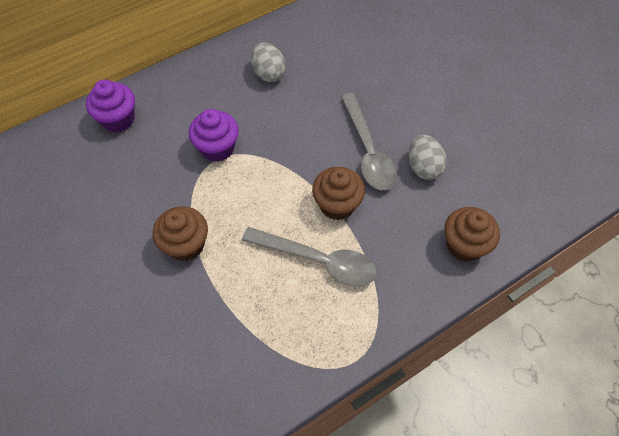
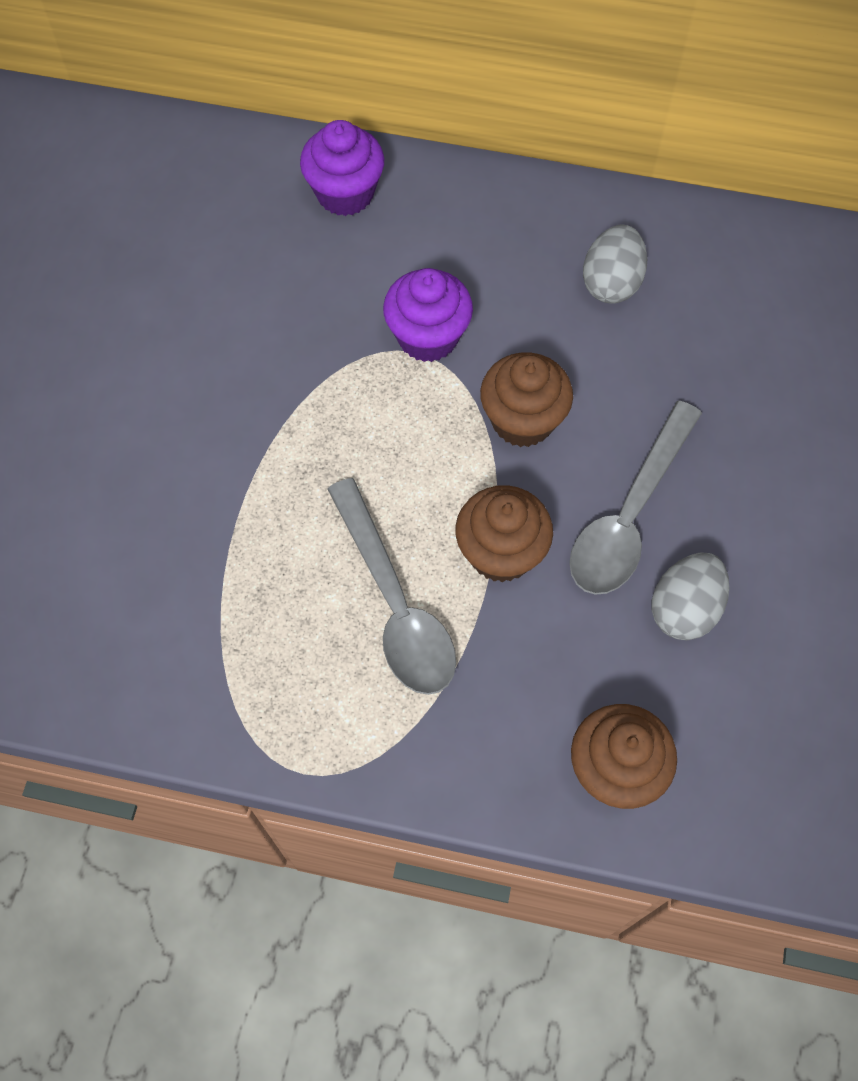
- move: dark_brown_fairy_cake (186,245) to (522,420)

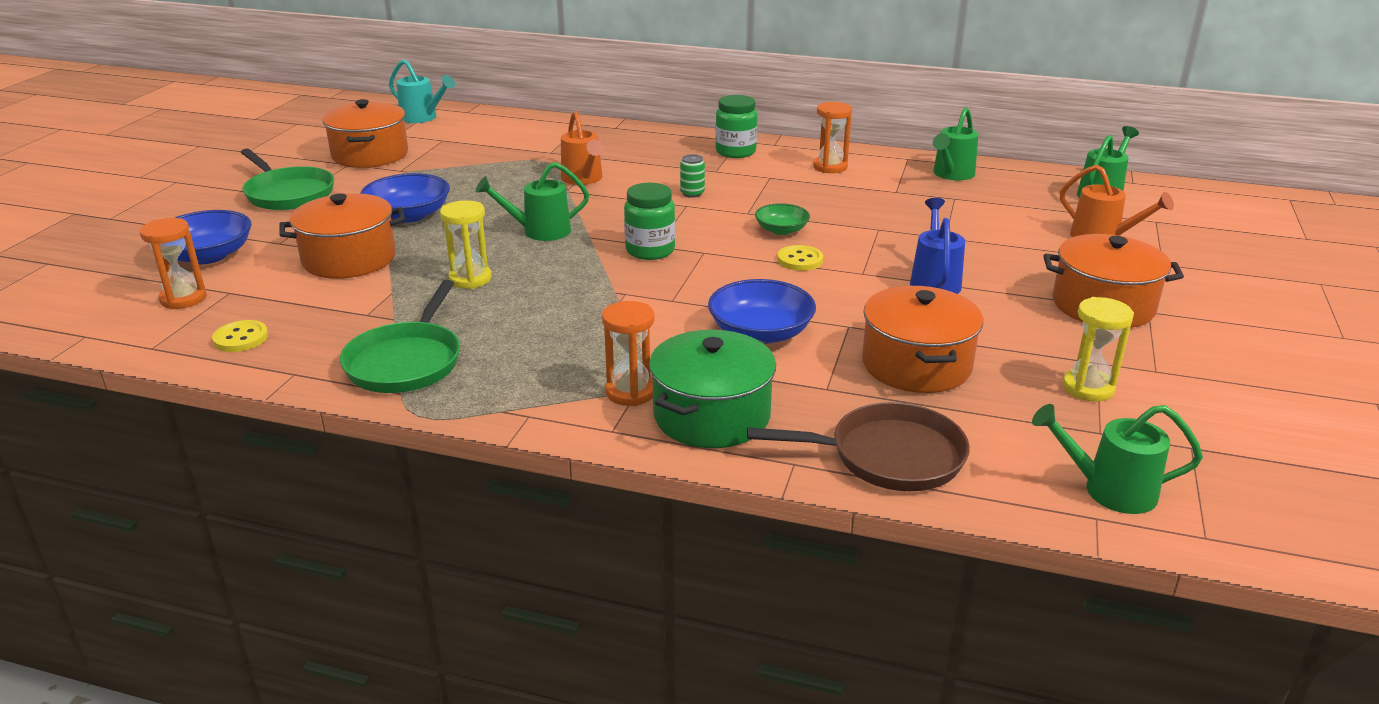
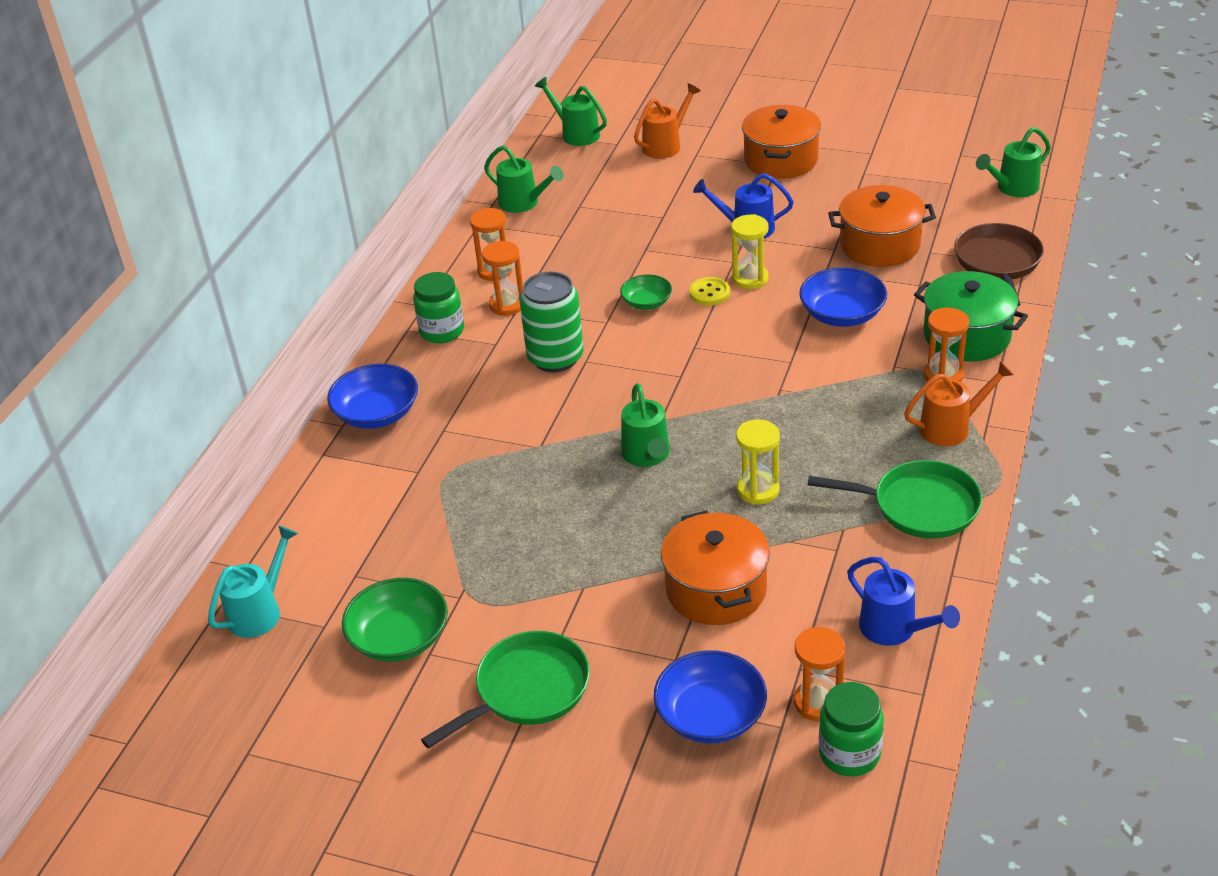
- replace: bright_orange_pot (370,155) to emerald_serving_bowl (399,638)
- move: bright_orange_watering_can (583,179) to (952,427)
- resize: emerald_tin (692,193) = (555,358) x2.25
- move: royal_blue_serving_bowl (408,215) to (377,413)
- move: emerald_preserve_jar (650,250) to (849,754)
- move: yellow_sand_timer (1088,388) to (750,279)
- replace: yellow_sewing_button (241,338) to royal_blue_watering_can (895,630)
- rotate: emerald_watering_can (1108,490) = (1012,188) 45 degrees clockwise
- insert: bright_orange_sand_timer (507,305)

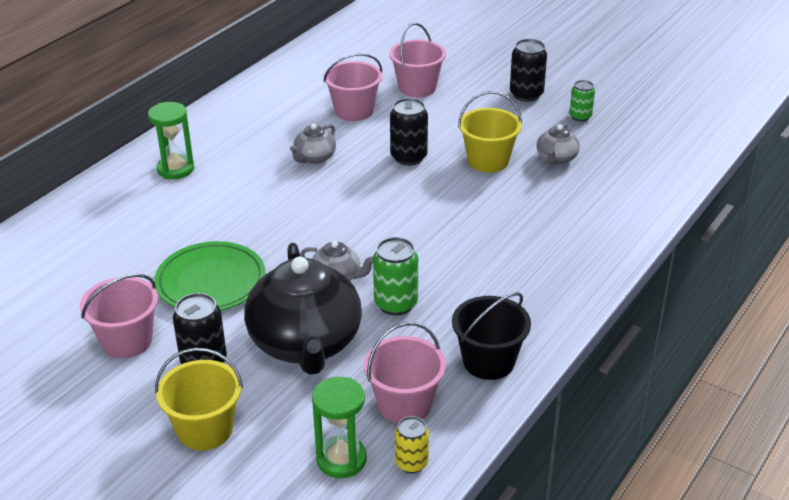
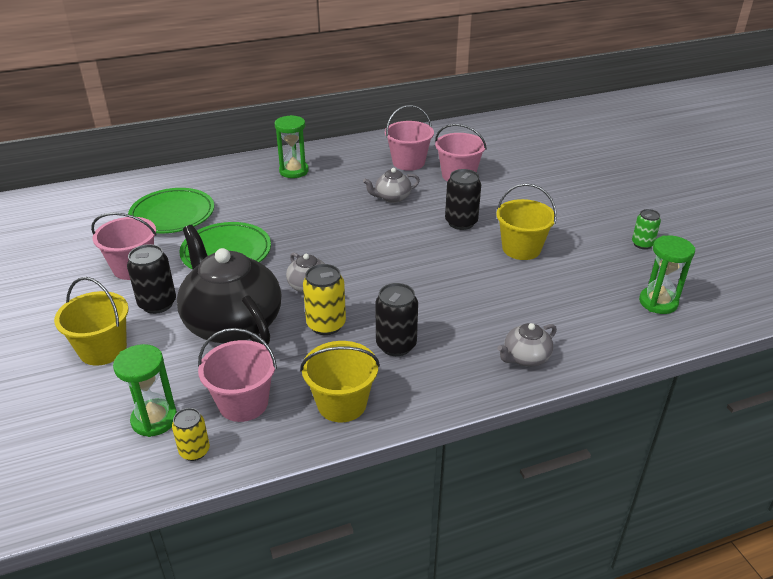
- move: pink_sand_bucket (417,88) to (408,162)
- move: ebony_tin (526,95) to (396,345)
- move: gray_china_teapot (556,159) to (525,358)
- recolor: emerald_tin (396,304) to yellow_tin (326,325)
- rotate: ebony_china_teapot (305,344) = (232,323) 120 degrees clockwise
- recolor: ebony_sand_bucket (488,361) to yellow_sand_bucket (342,403)
- insert: emerald_plate (172,215)
- insert: emerald_sand_timer (658,302)

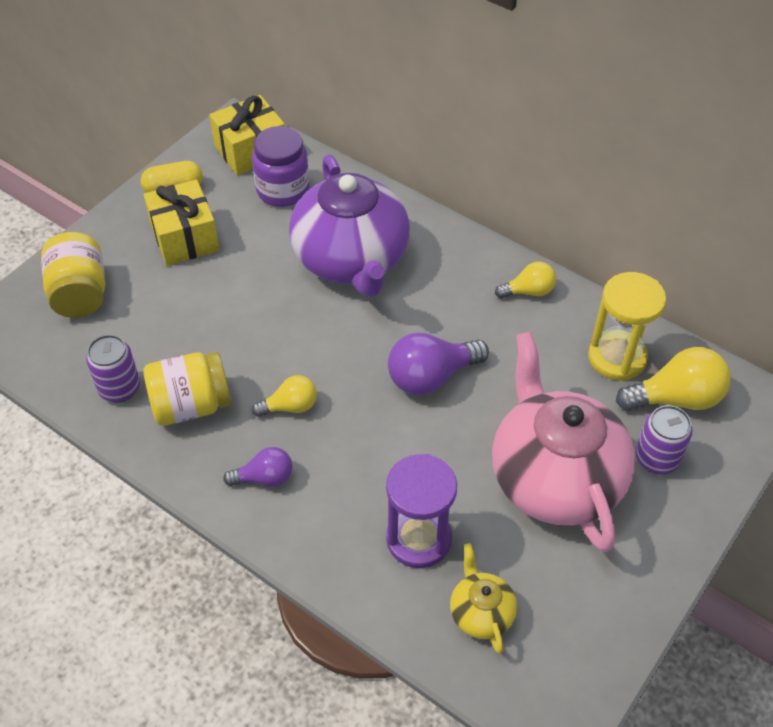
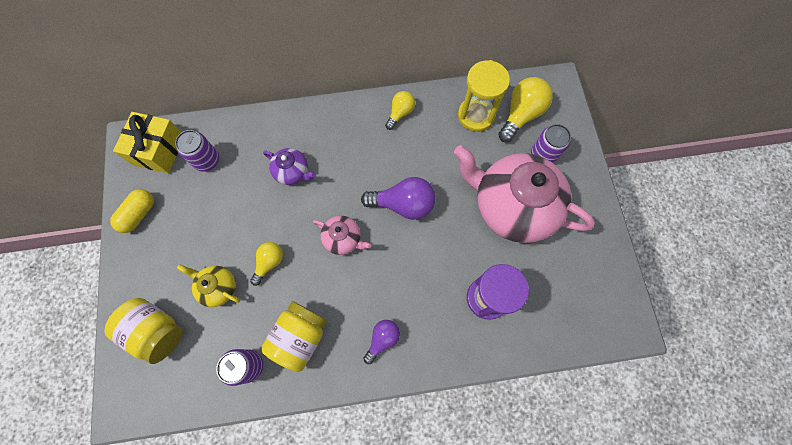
- replace: royal_purple_preserve_jar (283,190) to royal_purple_tin (207,160)
- resize: royal_purple_china_teapot (351,260) = (292,172) x0.44
- delete: yellow_present (185,238)
- rotate: royal_purple_lightbulb (431,377) = (403,204) 105 degrees counterclockwise
- move: yellow_lightbulb (290,406) to (269,262)
- move: yellow_china_teapot (481,613) to (218,287)
- insert: pink_china_teapot (343,239)

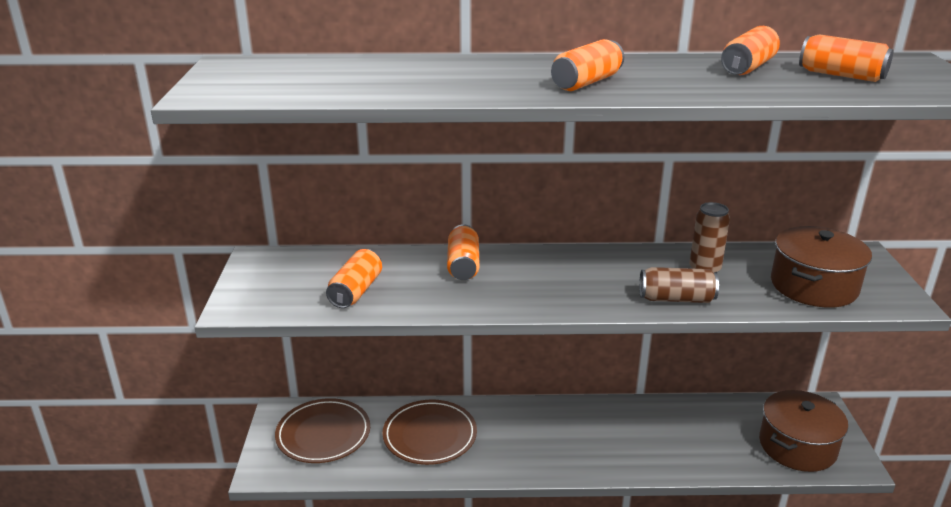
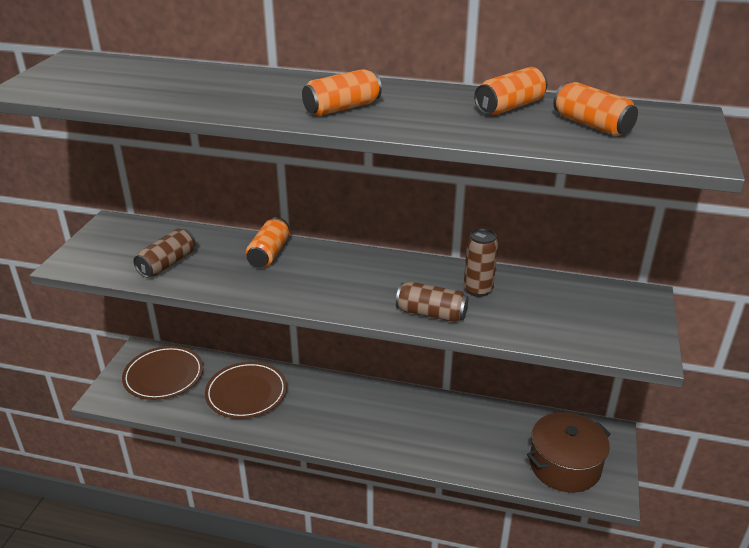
- delete: dark_brown_pot (813,286)
- recolor: bright_orange_tin (356,291) to dark_brown_tin (167,264)

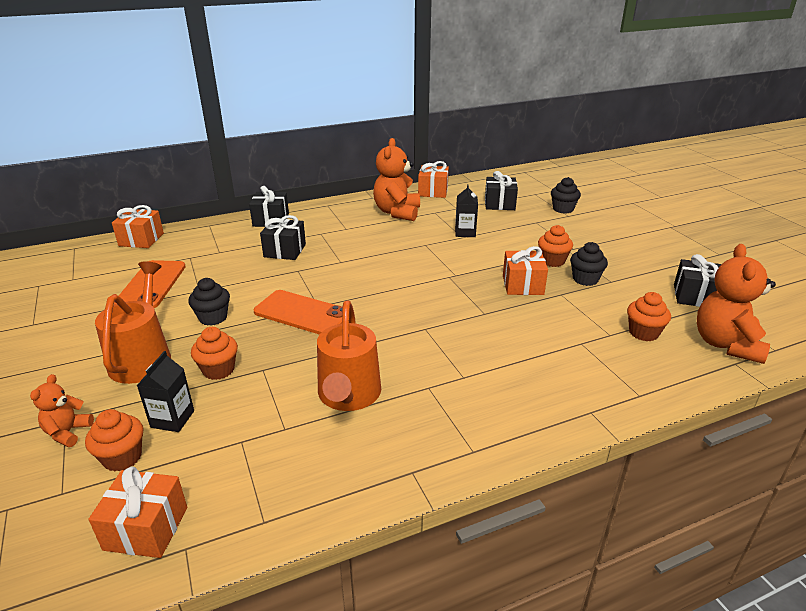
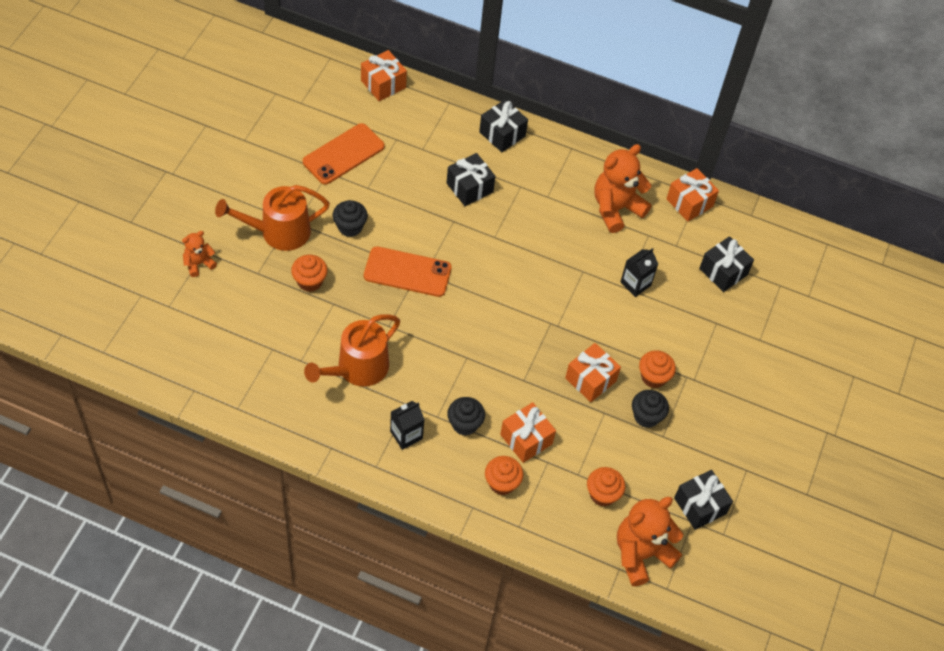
- move: ebony_fairy_cake (563,209) to (464,424)
- rotate: bright_orange_watering_can (143,358) = (279,232) 150 degrees counterclockwise
- rotate: bright_orange_smartphone (302,313) = (407,272) 60 degrees counterclockwise
- move: ebony_milk_carton (172,419) to (406,435)
- move: bright_orange_fairy_cake (122,457) to (502,483)
- move: bright_orange_present (146,528) to (526,439)

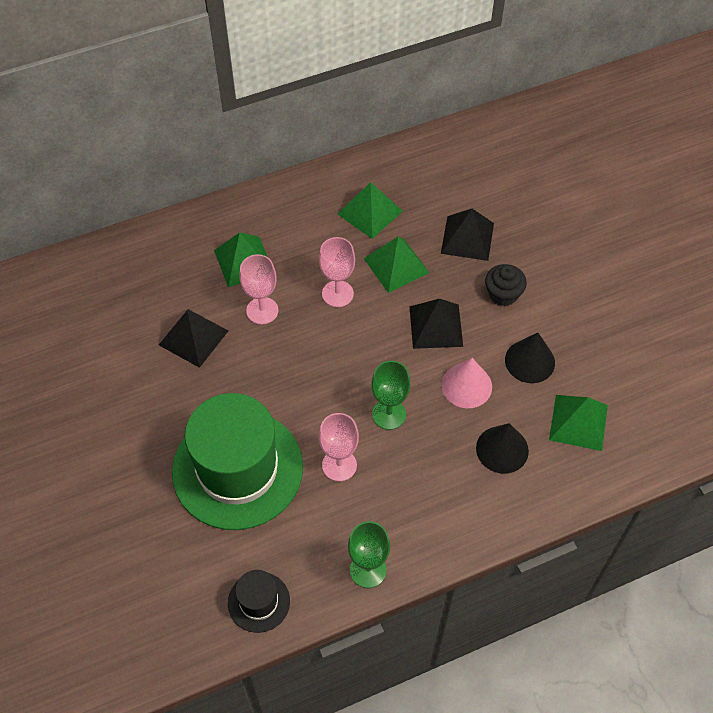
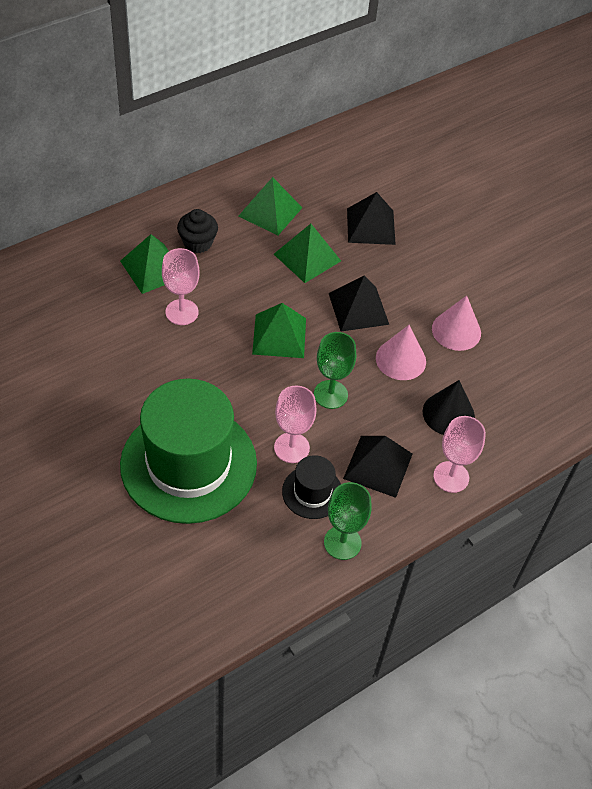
- move: pink_chalice (337,293) to (451,477)
- move: ebony_fairy_cake (503,294) to (197,243)
- move: ebony_solid_pyramid (193,337) to (378,466)
- recolor: ebony_solid_cone (530,361) to pink_solid_cone (456,331)
- move: emerald_solid_pyramid (578,422) to (279,336)
- move: ebony_tall_hat (259,602) to (312,492)

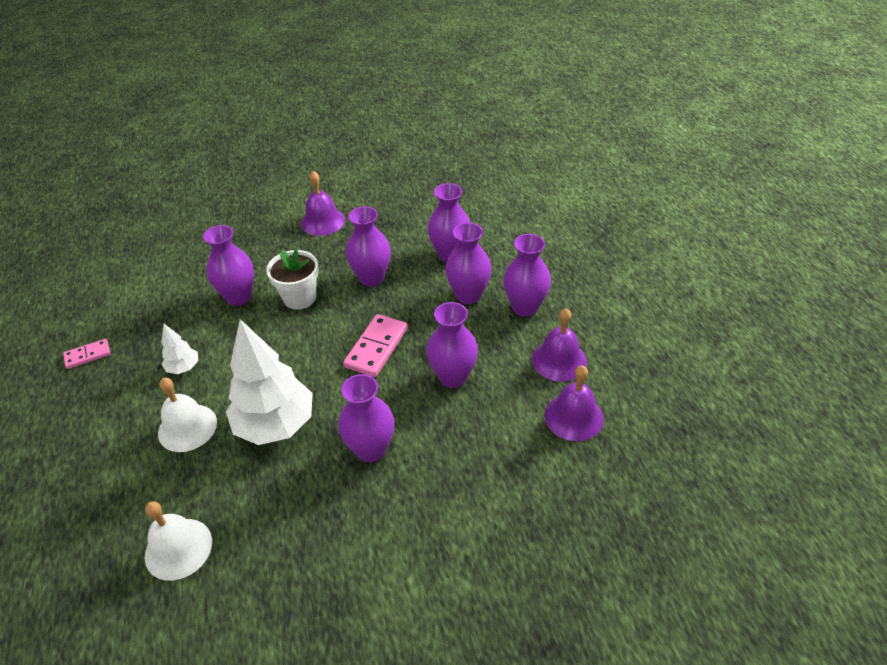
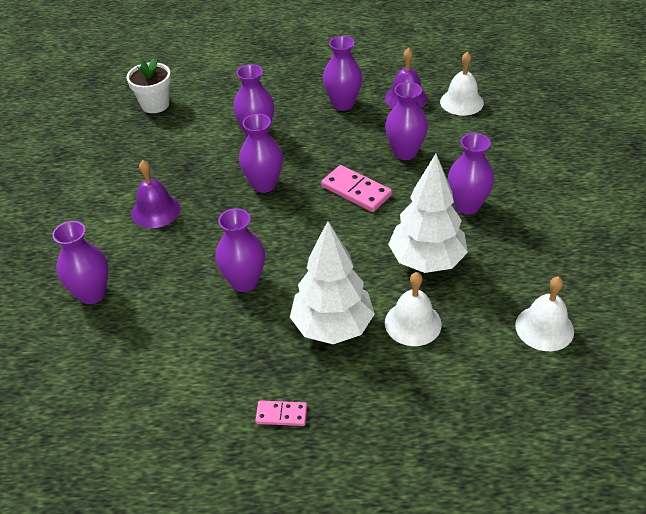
- move: royal_purple_vase (468,295) to (92,294)
- move: snow-white_flower_pot (299,298) to (155,104)
- resize: snow-white_tree (183,368) = (332,327) x2.19
- rotate: pink_domino_piece (88,355) = (281,414) 75 degrees counterclockwise
- recolor: royal_purple_bell (574,416) to snow-white_bell (461,102)

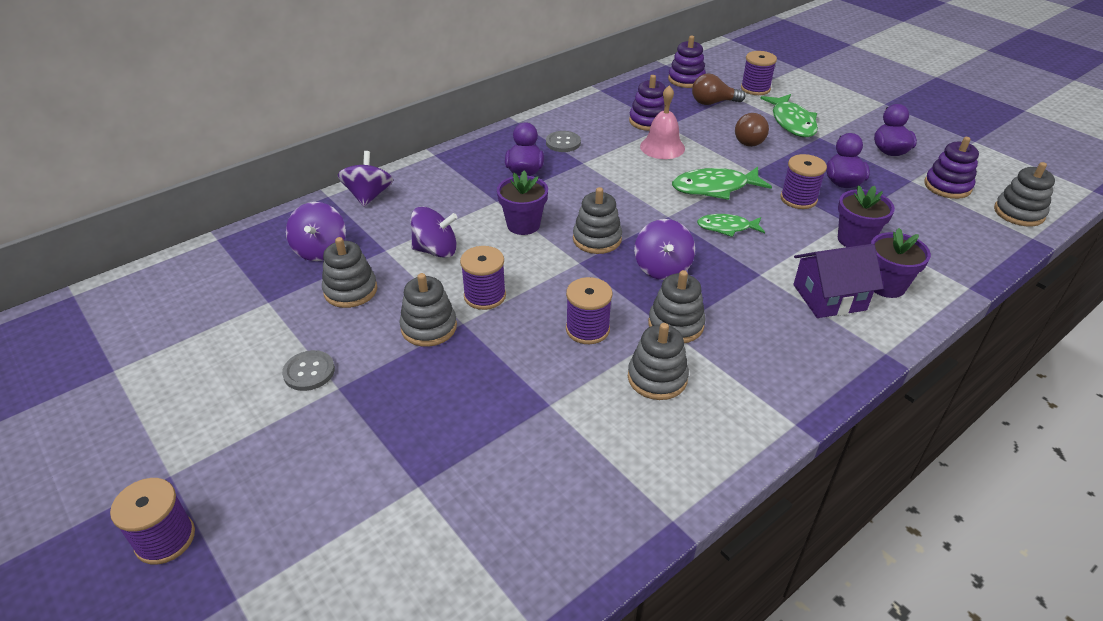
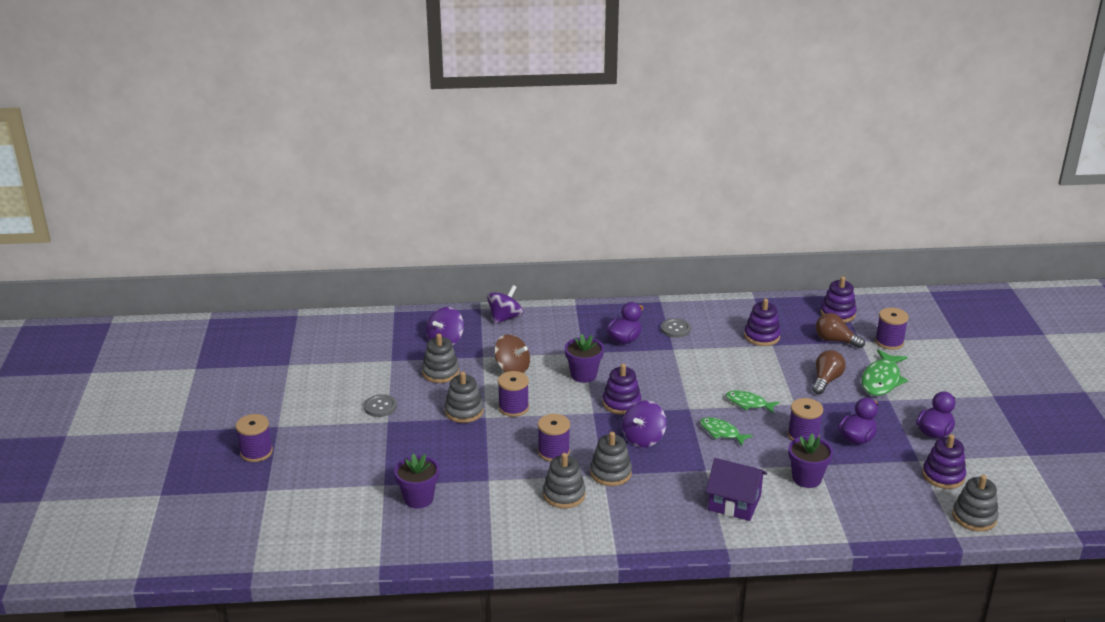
- delete: pink_bell (662,147)
- rotate: dark_brown_lightbulb (750,140) = (826,380) 150 degrees clockwise
- resize: emerald_fish (714,188) = (748,403) x0.64
- recolor: gray_ring_stacker (597,239) to royal_purple_ring_stacker (621,403)
- recolor: royal_purple_spinning_top (436,250) to dark_brown_spinning_top (512,369)
- move: royal_purple_flower_pot (886,286) to (418,498)

